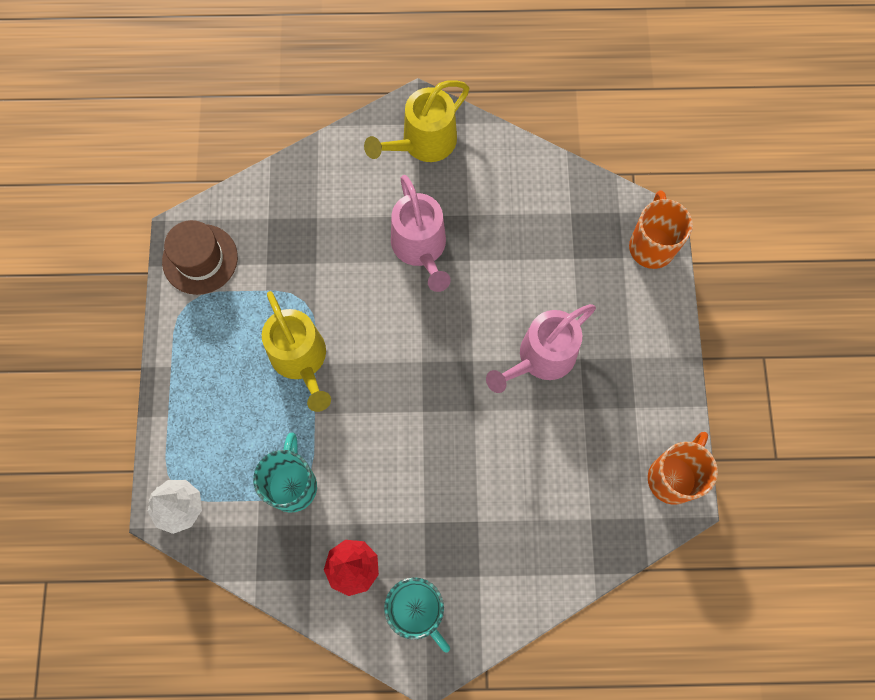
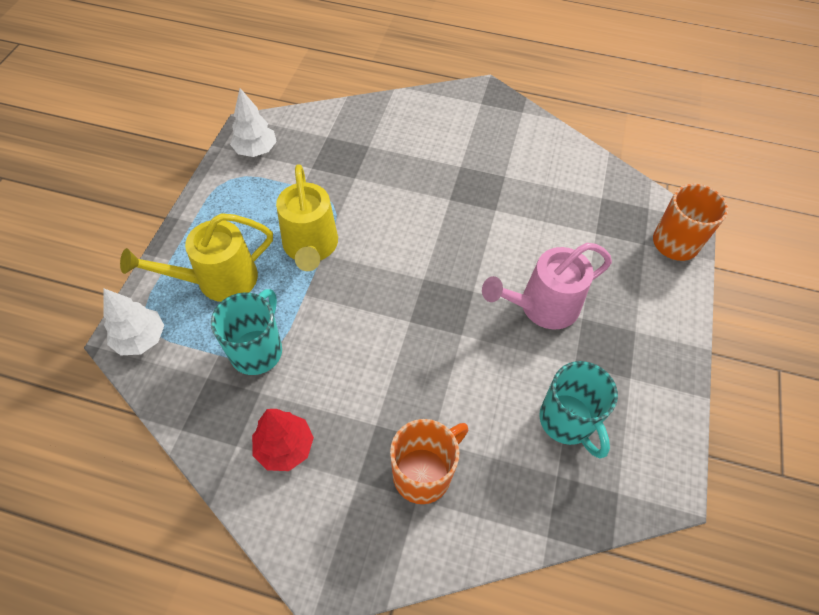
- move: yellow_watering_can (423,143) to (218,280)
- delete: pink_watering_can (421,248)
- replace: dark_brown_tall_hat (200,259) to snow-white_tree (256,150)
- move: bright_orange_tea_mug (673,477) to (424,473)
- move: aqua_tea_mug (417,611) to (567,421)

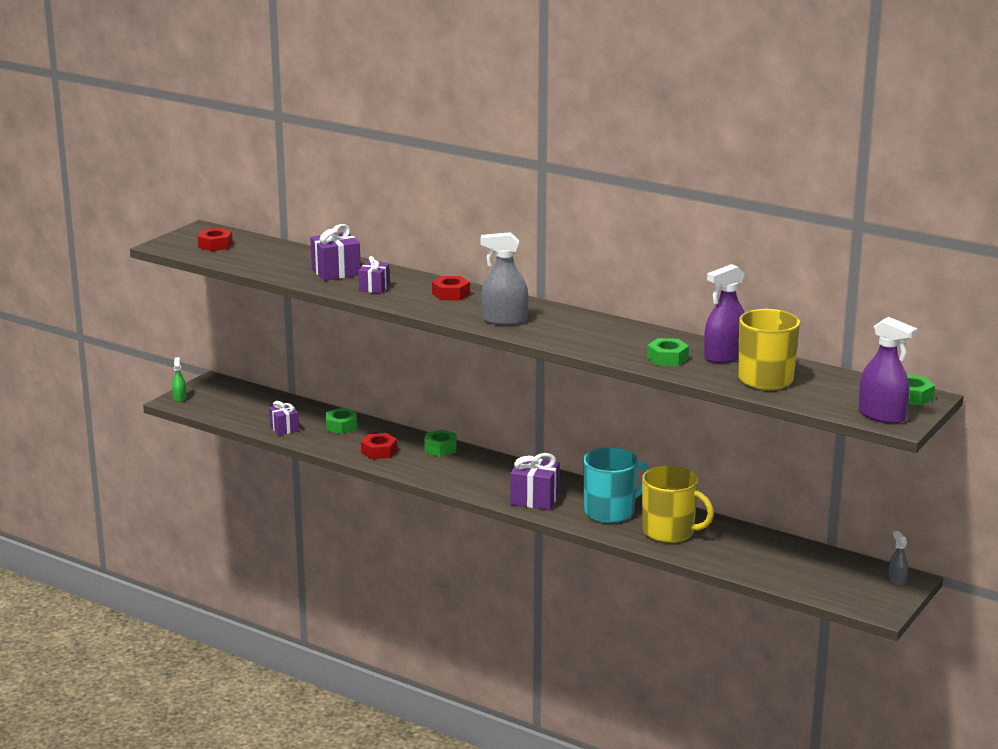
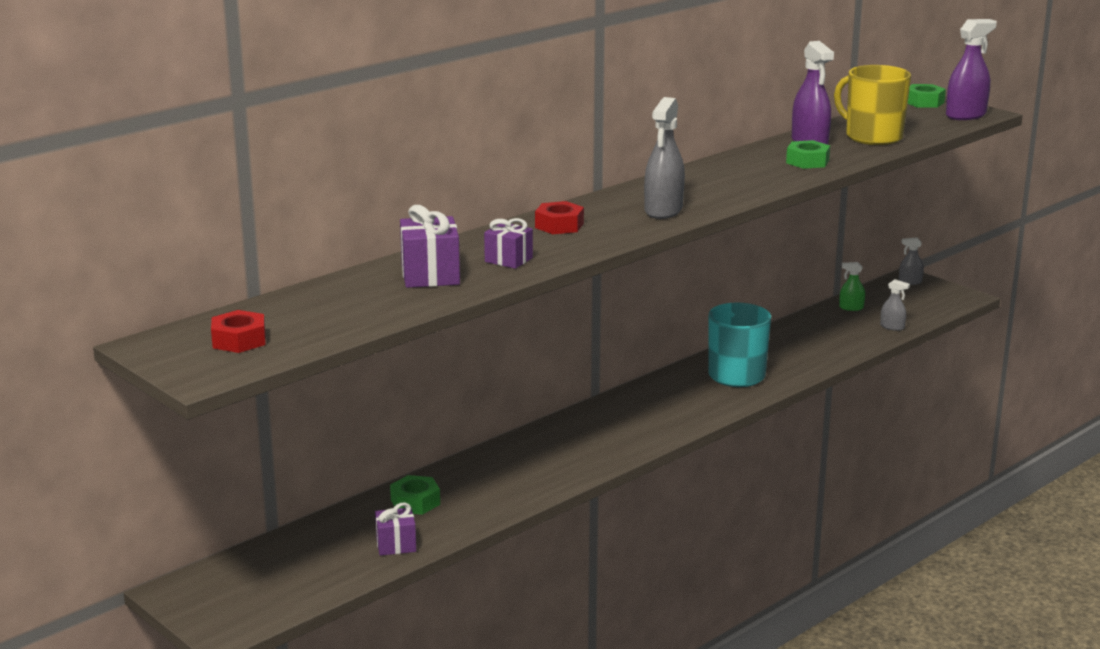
- move: emerald_spray_cleaner (179,398) to (851,308)
- delete: emerald_hexagon_nut (440,448)
- delete: crimson_hexagon_nut (379,451)
- delete: royal_purple_present (534,499)
- delete: yellow_tea_mug (669,532)
- insert: gray_spray_cleaner (892,327)

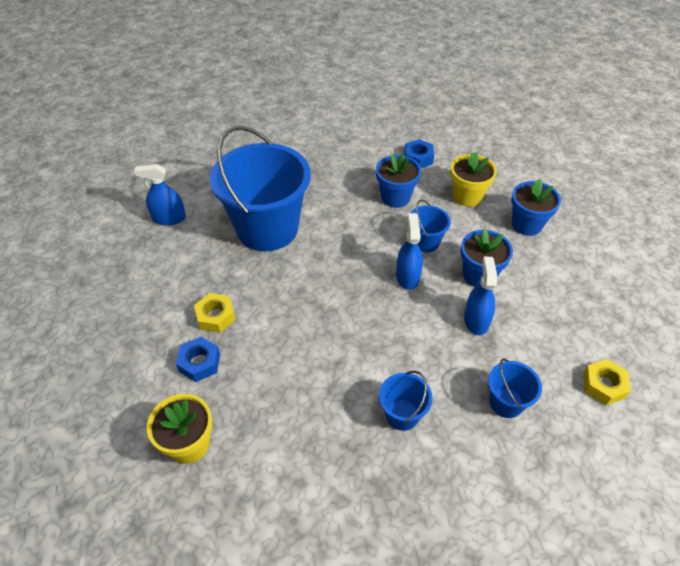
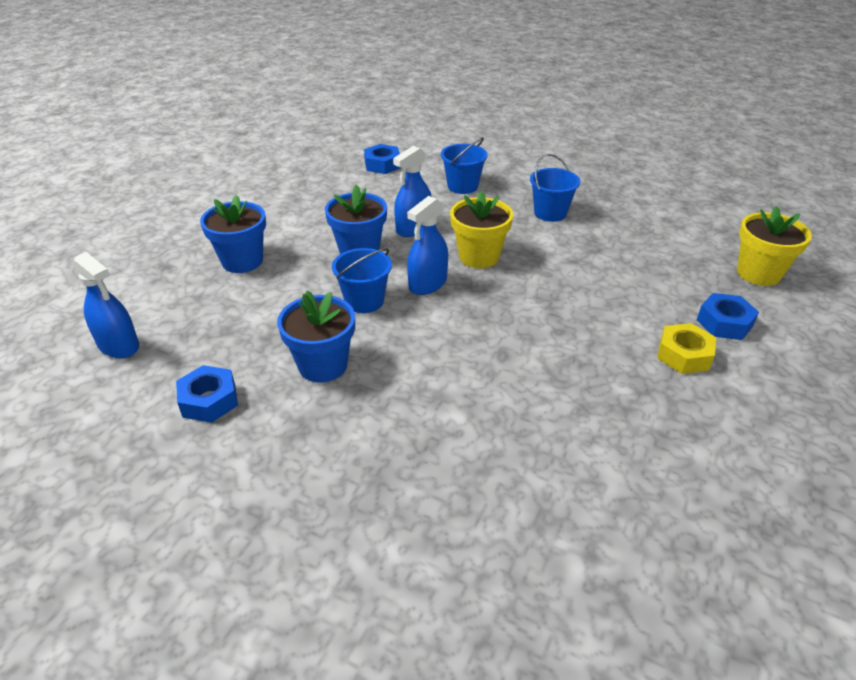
- delete: royal_blue_sand_bucket (267,228)
- move: yellow_flower_pot (467,196) to (479,257)
- move: royal_blue_spray_cleaner (169,218) to (118,345)
- recolor: yellow_hexagon_nut (603,385) to royal_blue_hexagon_nut (382,165)

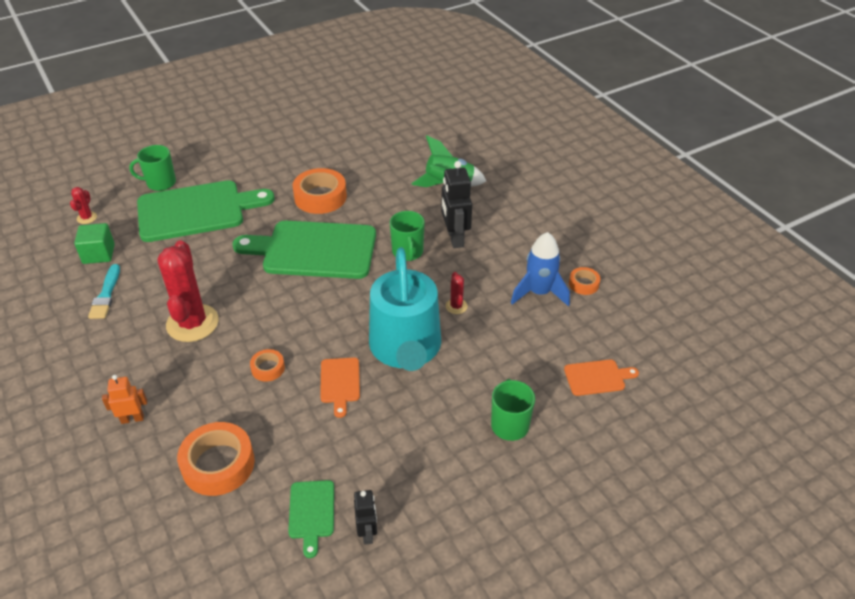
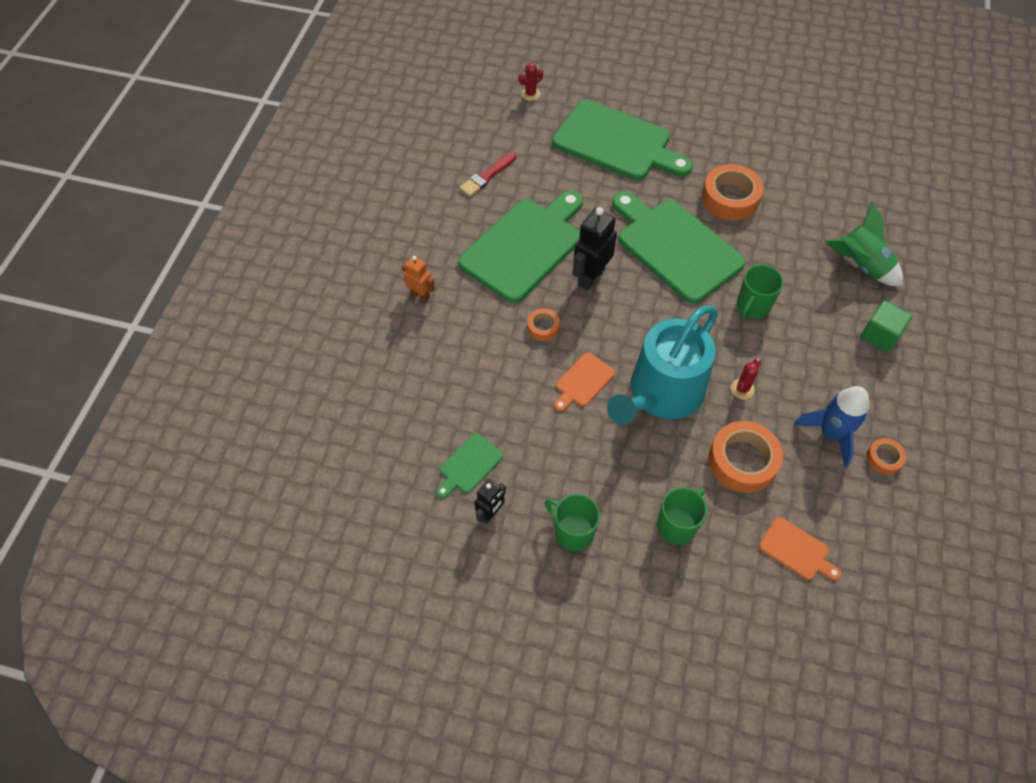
- move: emerald_tea_mug (160,183) to (573,532)
- move: ebony_toy_robot (455,238) to (591,277)
- move: emerald_cube (99,254) to (880,335)
- replace: crimson_cactus (192,323) to emerald_chopping_board (524,246)
- recolor: aqua_brush (106,295) to crimson_brush (487,176)
- move: bright_orange_roll_of_tape (218,464) to (742,461)

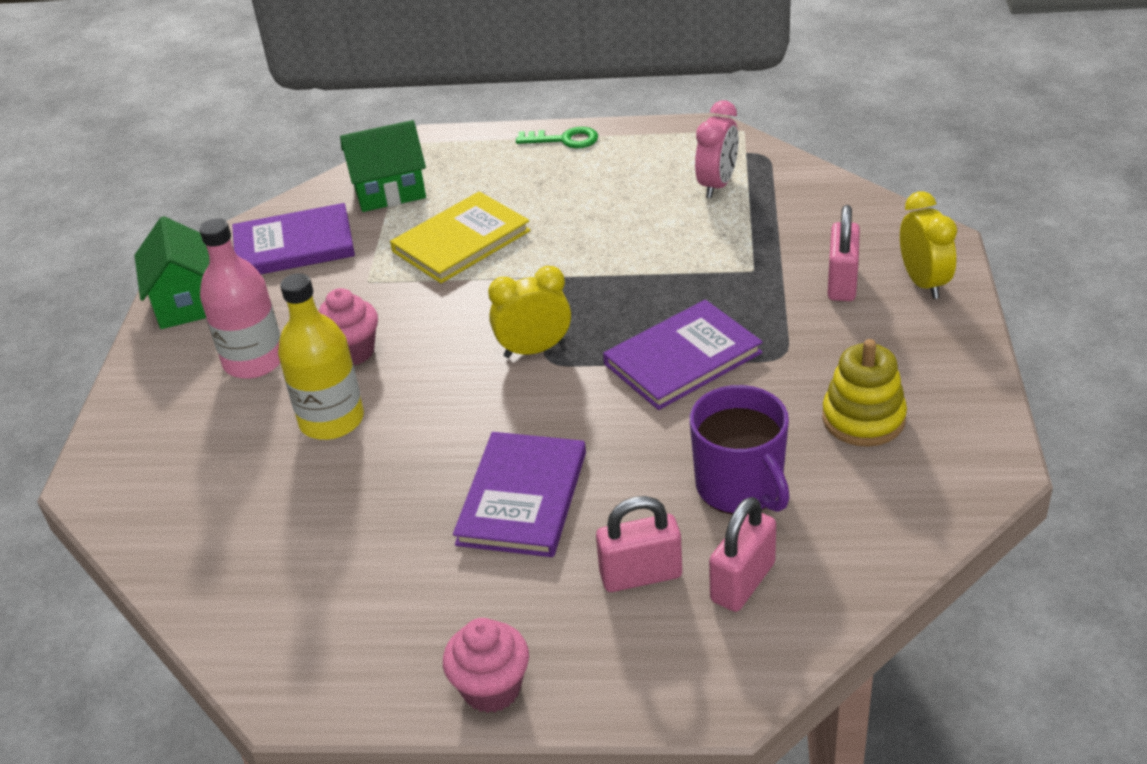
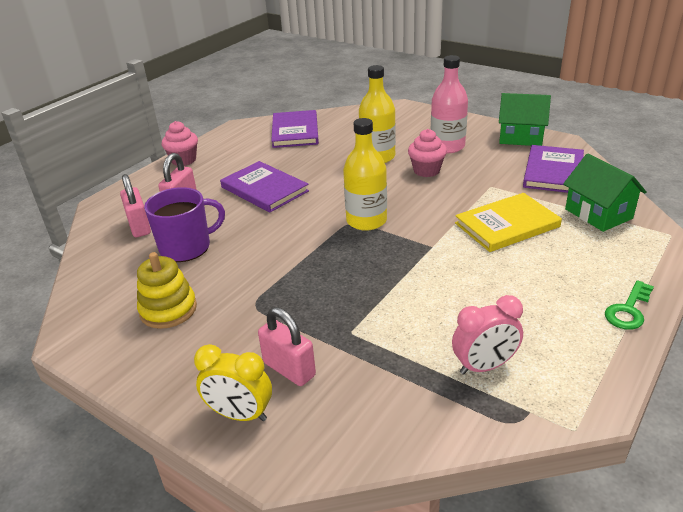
- rotate: pink_clock (717,185) = (484,366) 75 degrees counterclockwise
- rotate: emerald_toy_house (389,191) = (598,214) 45 degrees counterclockwise
- rotate: yellow_hardback (461,241) = (507,225) 75 degrees clockwise
- replace: yellow_clock (534,350) to yellow_flask (366,221)
- move: royal_purple_hardback (682,358) to (295,131)
- rotate: royal_purple_tea_mug (740,487) = (186,247) 150 degrees clockwise

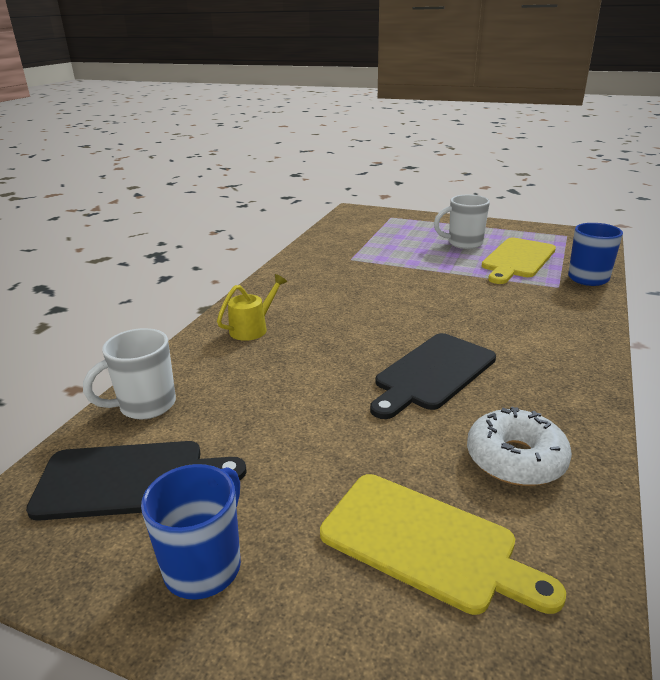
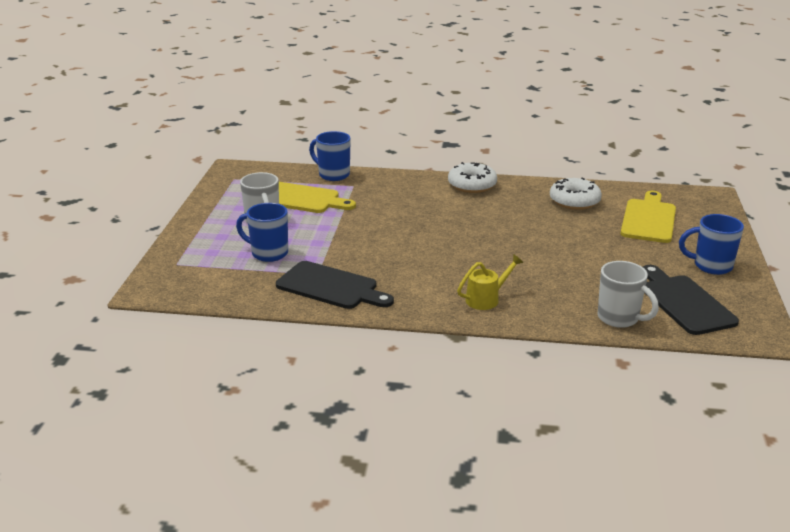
- rotate: yellow_watering_can (253,328) = (487,299) 120 degrees clockwise
- move: ebony_chopping_board (432,373) to (331,287)
- insert: snow-white_glazed_donut (472,185)
- insert: royal_blue_tea_mug (268,253)

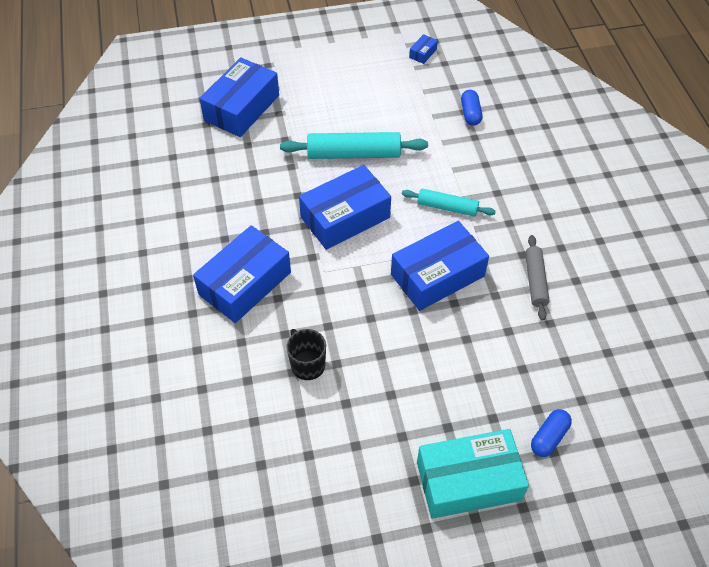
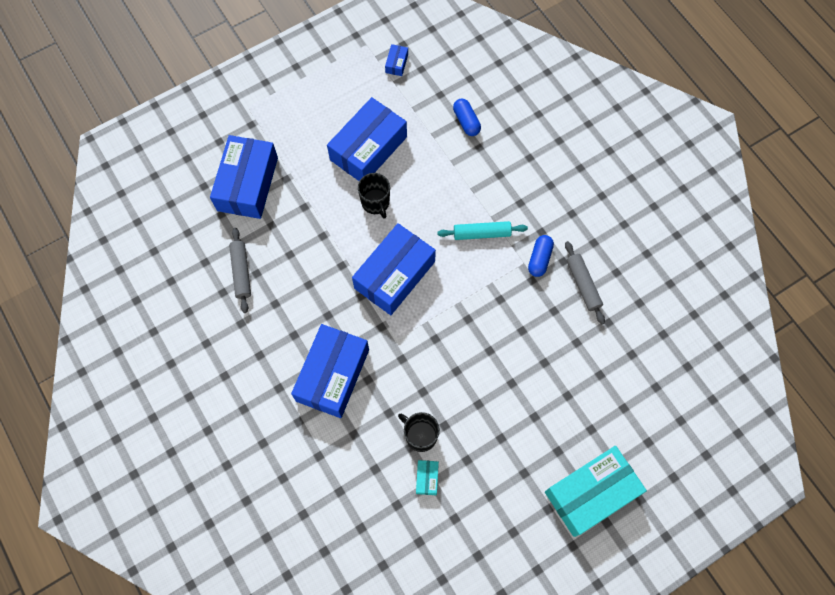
- replace: aqua_rolling_pin (354,154) to ebony_tea_mug (375,203)
- move: royal_blue_parcel (437,275) to (368,148)
- move: royal_blue_capsule (549,437) to (539,259)
- insert: gray_rolling_pin (241,272)
- insert: aqua_parcel (427,478)

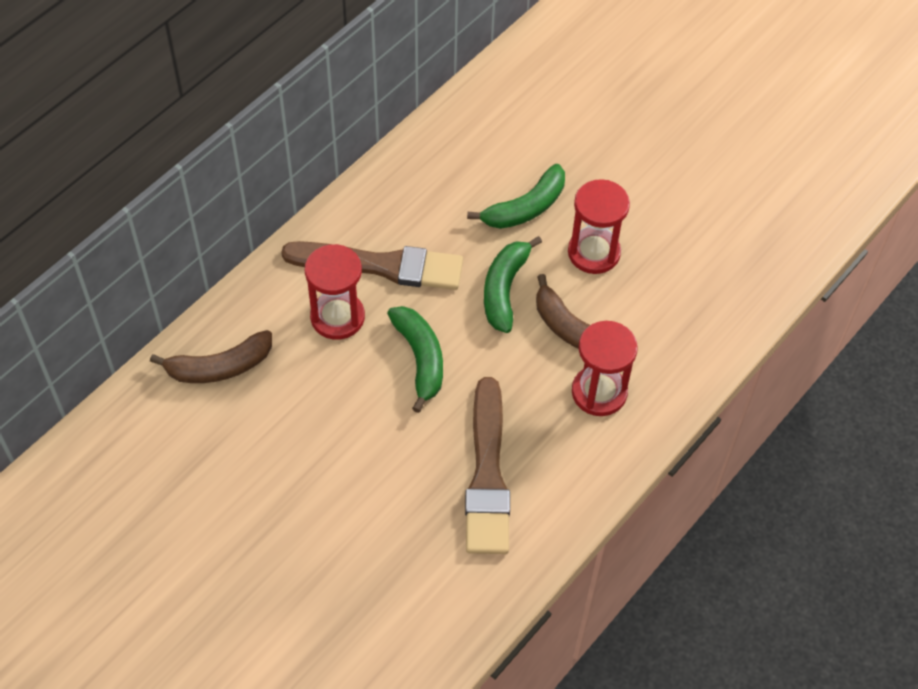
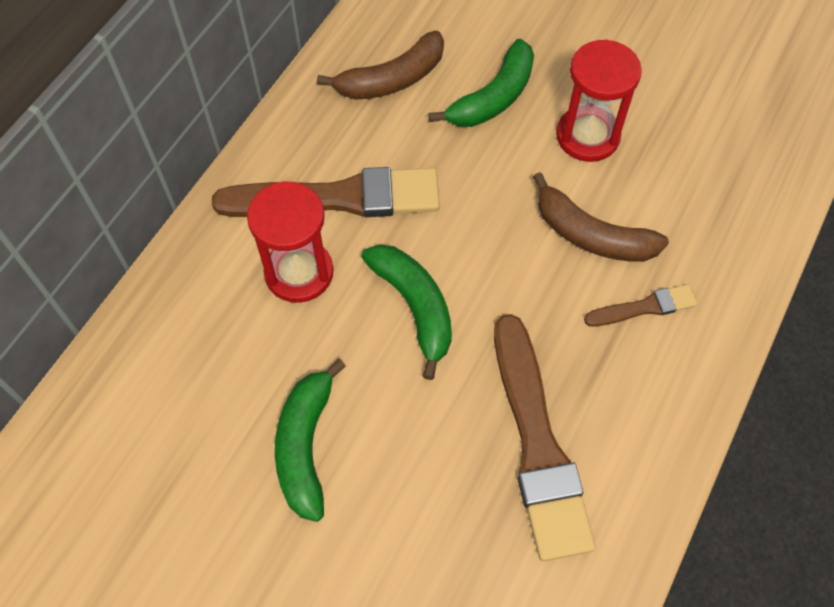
- move: emerald_banana_fruit (504,289) to (306,446)
- replace: crimson_sand_timer (599,392) to dark_brown_brush (644,307)
- move: dark_brown_banana_fruit (219,367) to (392,79)

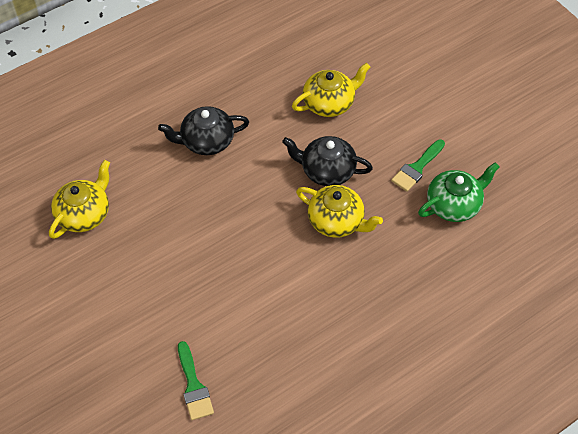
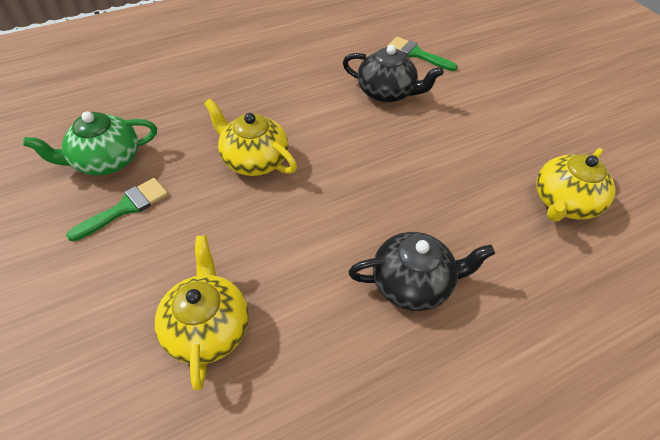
- rotate: yellow_china_teapot (329,103) = (207,327) 105 degrees clockwise
- move: ebony_china_teapot (327,170) to (386,92)
- rotate: emerald_brush (193,386) = (417,54) 45 degrees counterclockwise

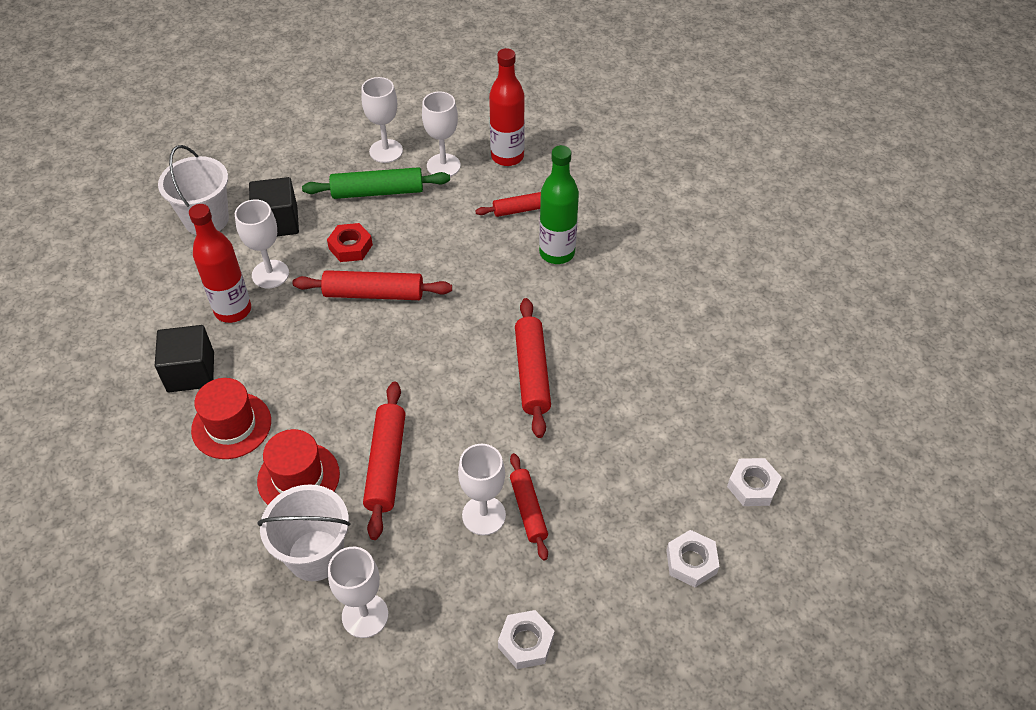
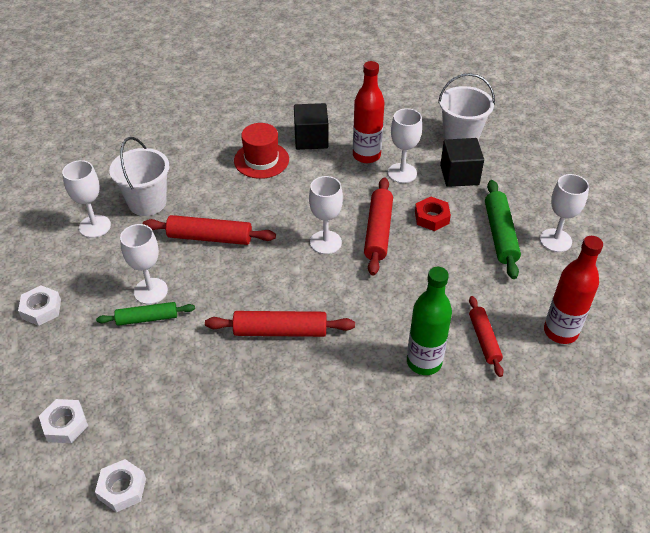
- move: snow-white_chalice (443,166) to (325,242)
- delete: crimson_tall_hat (298,477)
- recolor: crimson_rolling_pin (528,510) to emerald_rolling_pin (147,318)

